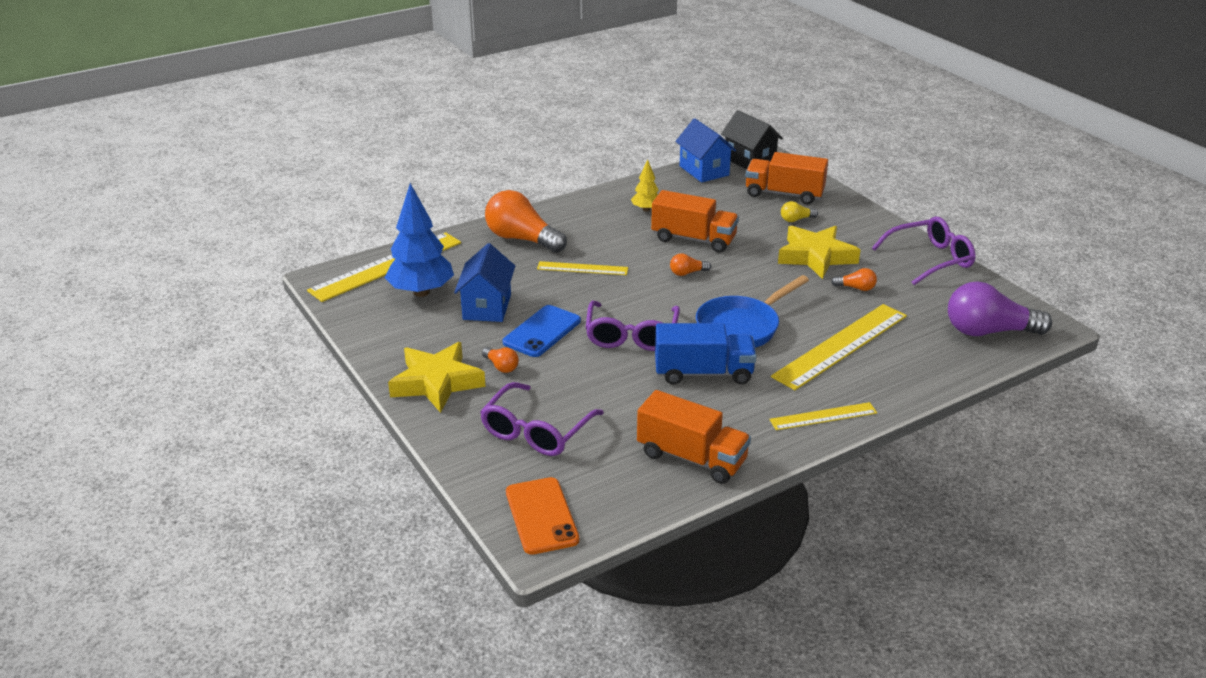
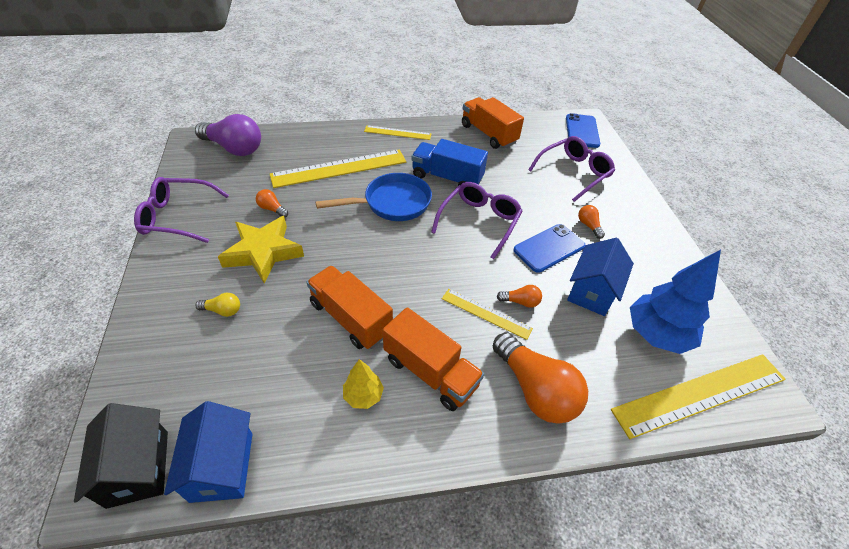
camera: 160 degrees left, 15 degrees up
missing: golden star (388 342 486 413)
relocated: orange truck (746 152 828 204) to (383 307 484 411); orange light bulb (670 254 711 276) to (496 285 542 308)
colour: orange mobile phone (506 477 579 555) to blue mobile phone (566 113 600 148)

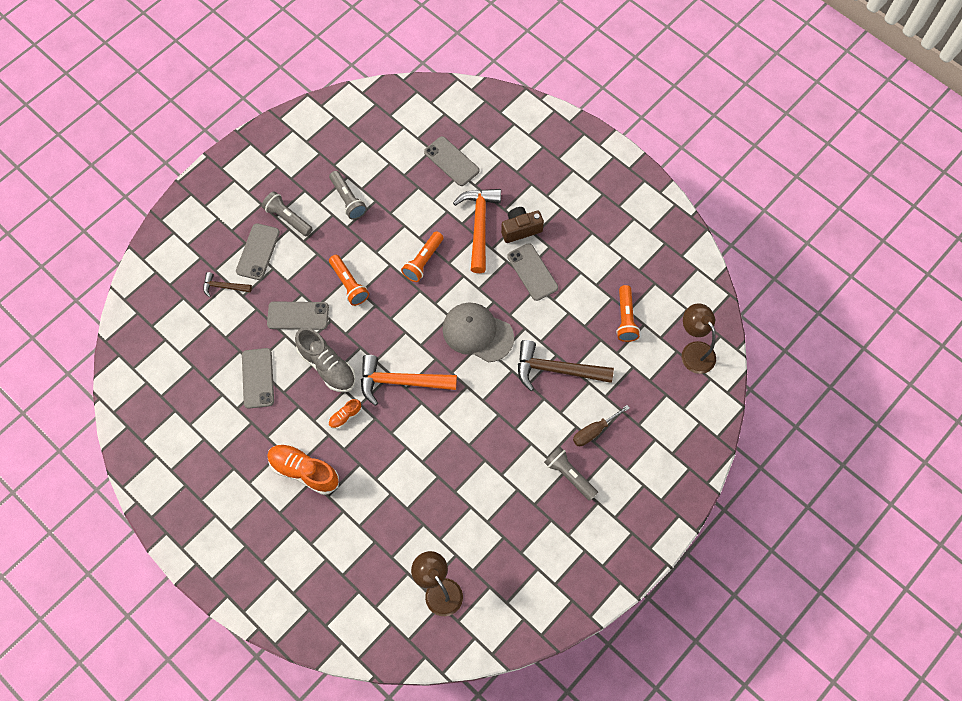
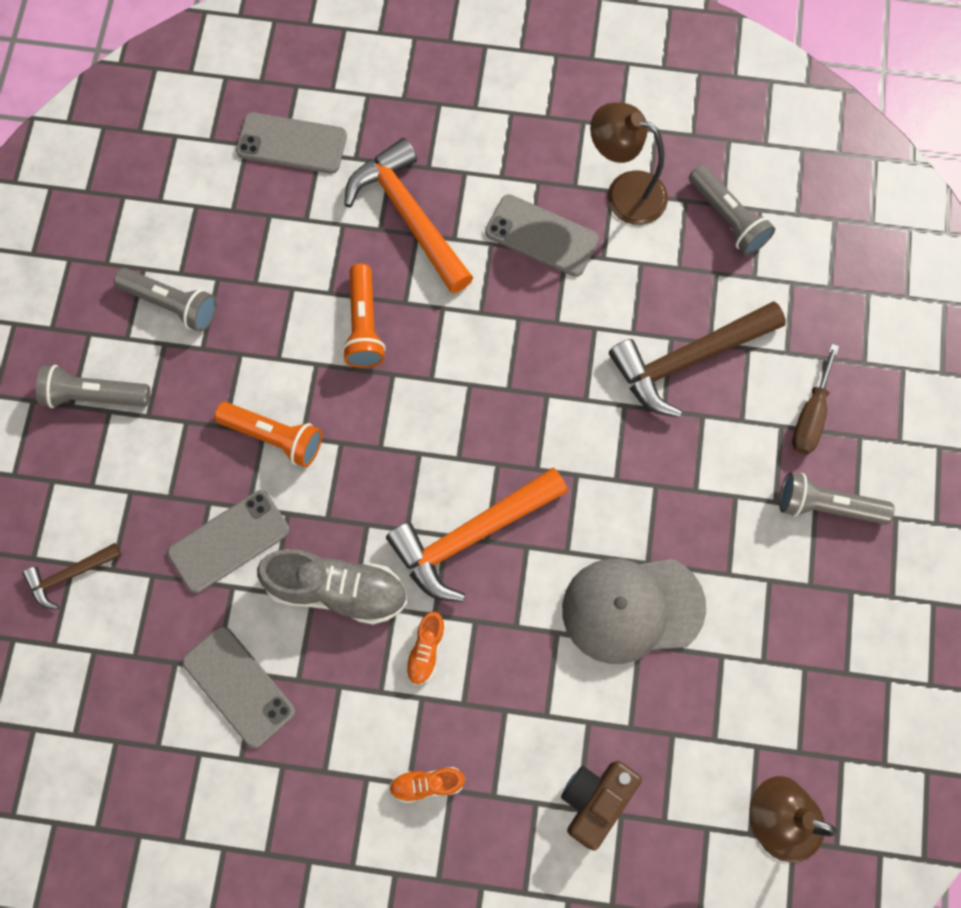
camera: 35 degrees left, 5 degrees up
missing: grey mobile phone (236 223 280 280)
relocated: brown photo camera (501 207 544 243) to (561 761 642 851); grey cap (442 303 514 362) to (562 558 706 664); brown desk lamp (682 303 716 374) to (590 102 668 225)
colour: orange pocket torch (616 285 640 342) to grey pocket torch (689 165 775 255)
size: orange lace-up shoe (267 444 339 495) = (389 767 465 803) x0.49

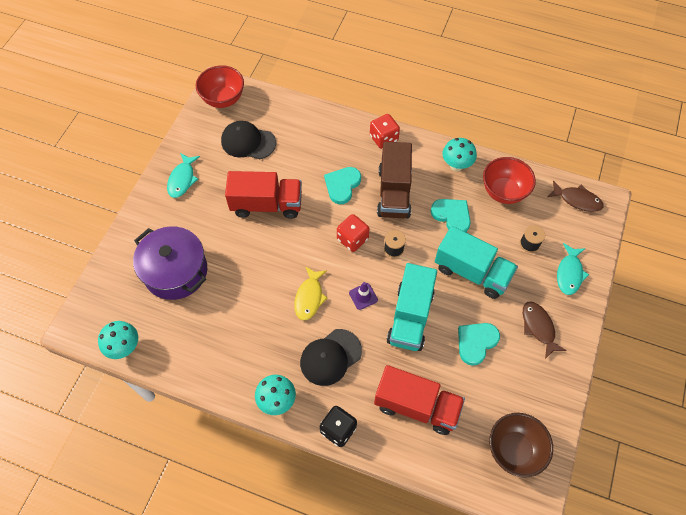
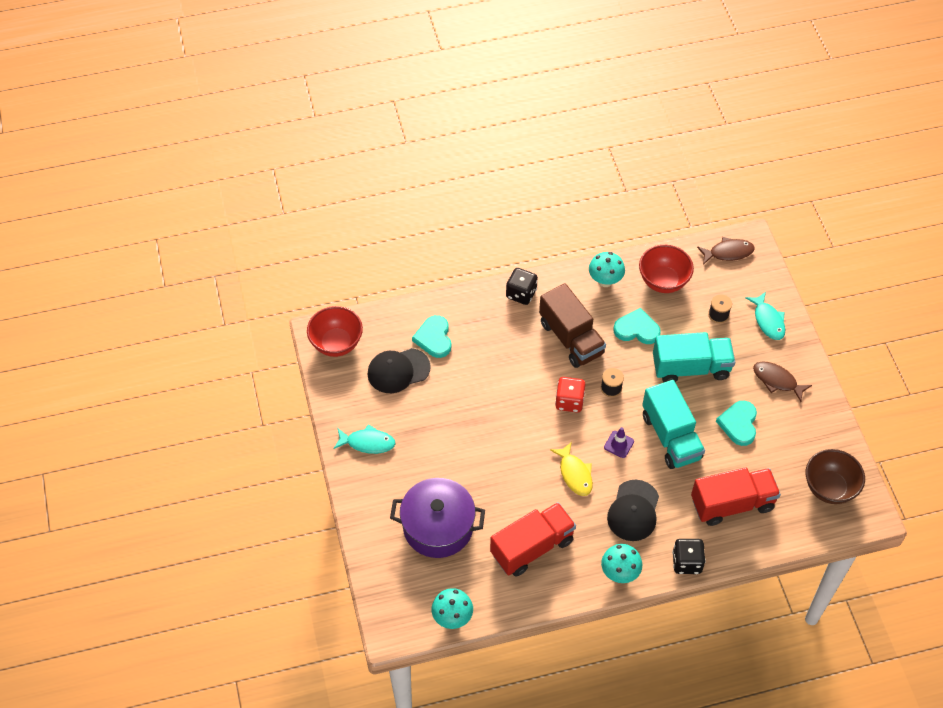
camera: 35 degrees left, 5 degrees down
relocated: teal heart (324 167 361 204) to (412 315 452 358); crimson truck (225 171 302 219) to (490 502 576 577)
colour: crimson game die (370 114 400 149) to black game die (506 268 538 305)
spun: teal fish (167 153 200 198) = (333 424 395 454) 60 degrees counterclockwise

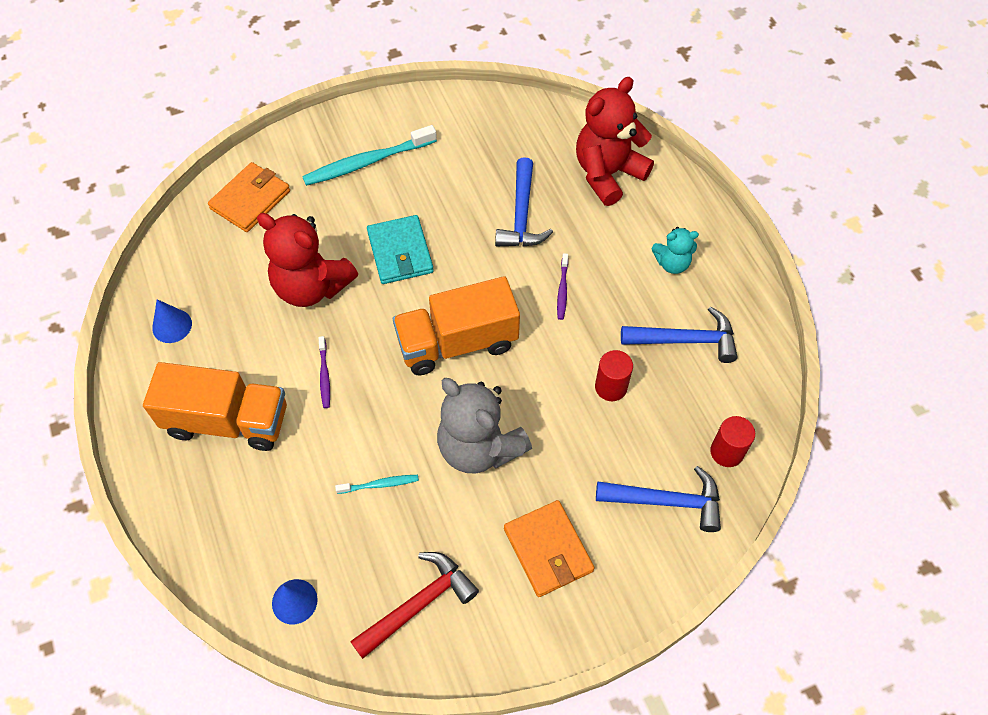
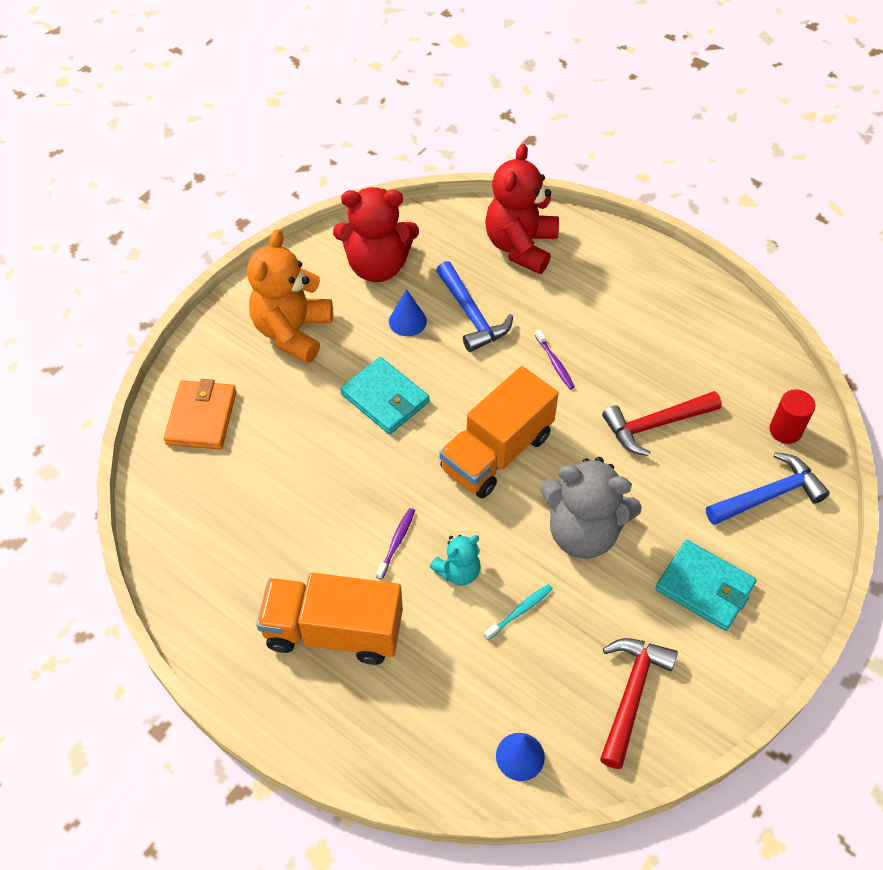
camera: 30 degrees left, 5 degrees down
missing: blue carpenter's hammer (621 306 737 363)
relocated: crimson teddy (257 213 358 307) to (333 187 419 282); blue cone (152 299 192 343) to (389 289 427 336); teal teddy (652 227 699 274) to (430 535 481 586)
exchanged: teal dental brush (302 125 437 186) to orange teddy (247 229 333 363); crimson cylinder (595 350 633 401) to crimson carpenter's hammer (602 391 722 456)
colour: orange card wallet (504 500 595 597) to teal card wallet (655 540 757 631)
spun: orange truck (143 362 287 451) = (256 573 403 665) 150 degrees counterclockwise; purple dental brush (318 336 330 408) = (376 508 415 580) 120 degrees counterclockwise

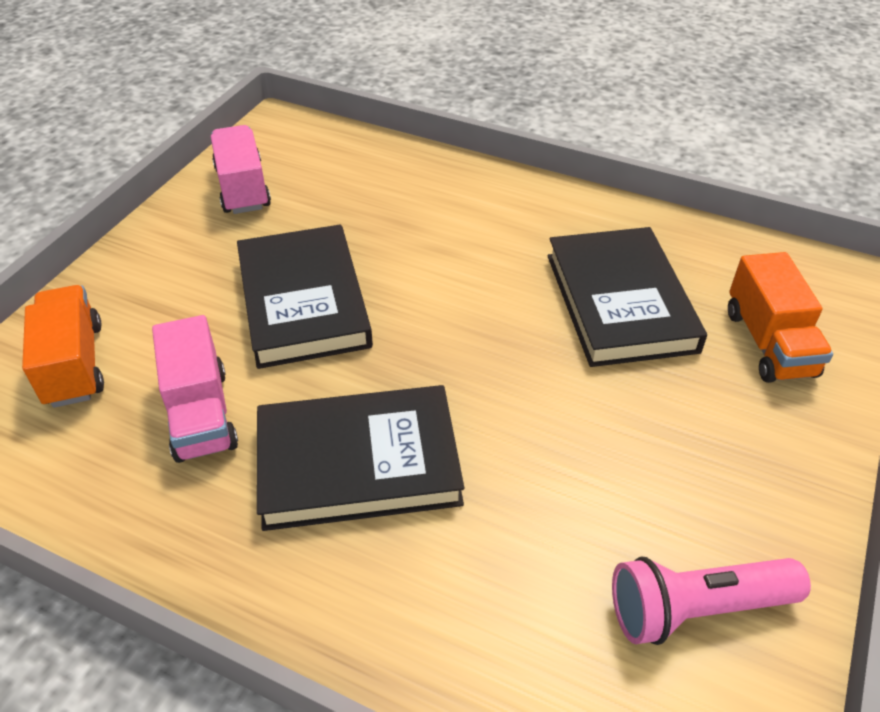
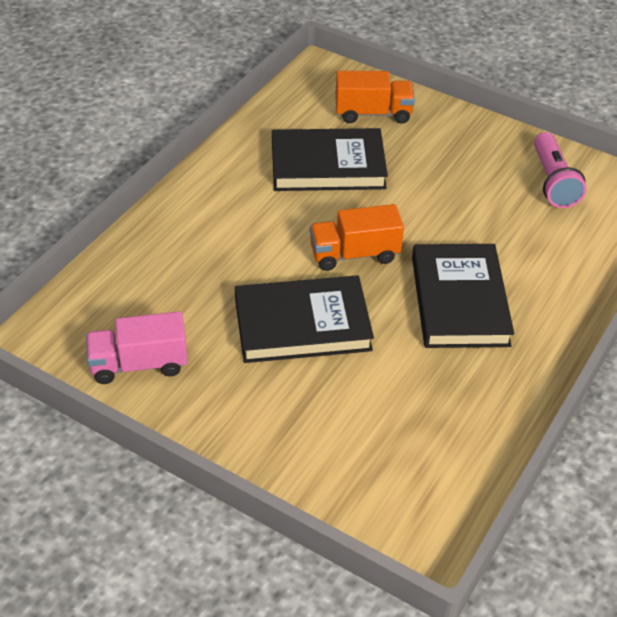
camera: 85 degrees left, 0 degrees up
missing: pink truck (152 315 238 463)
relocated: orange truck (22 285 104 408) to (310 204 404 271)

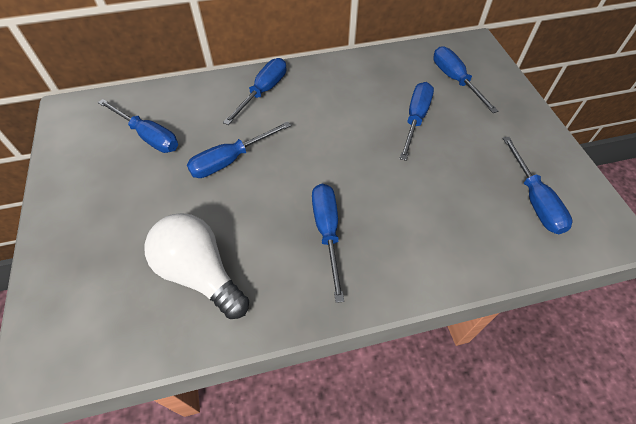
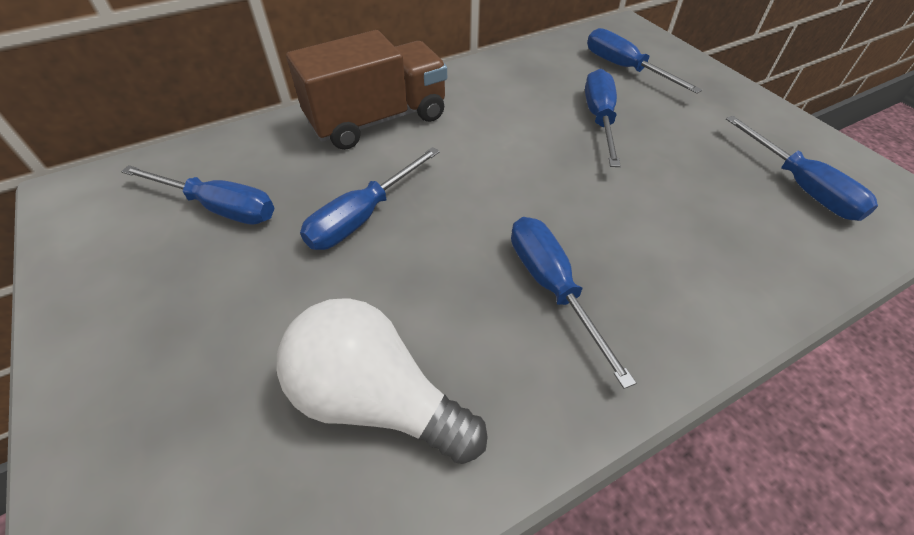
camera: 15 degrees left, 5 degrees down
exchanged: blue hand screwdriver (223 58 286 125) to brown truck (286 30 447 150)

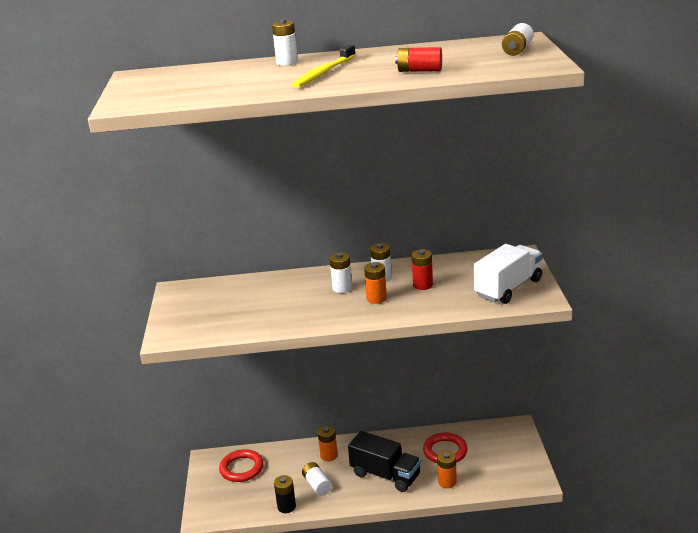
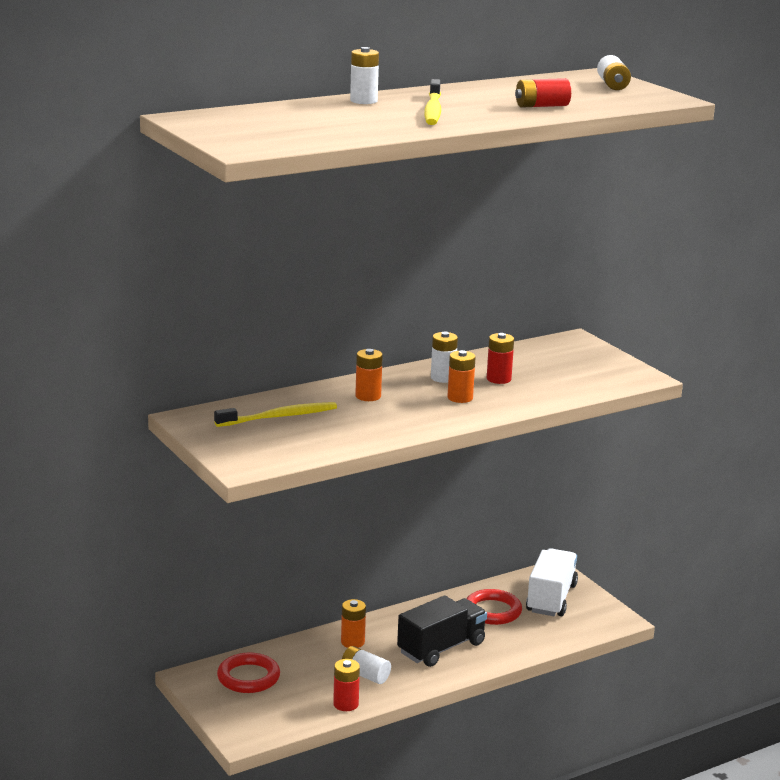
camera: 30 degrees left, 5 degrees down
missing: snow-white AA battery (330 252 352 293)
appeared: golden dental brush (214 402 337 427)
relocated: orange AA battery (437 451 457 488) to (355 349 383 401); snow-white truck (474 244 543 304) to (526 548 578 616)
colour: black AA battery (274 475 296 513) to crimson AA battery (333 659 360 711)
spun: black truck (348 431 421 492) = (397 595 487 667) 45 degrees counterclockwise

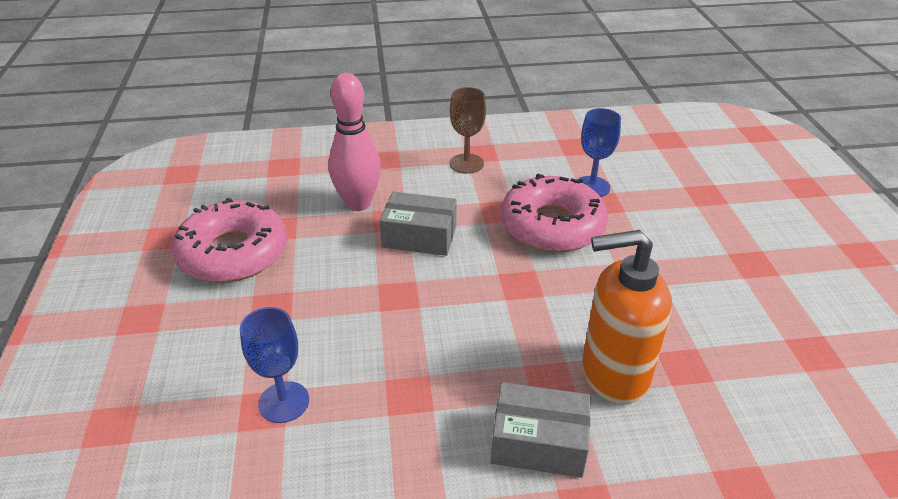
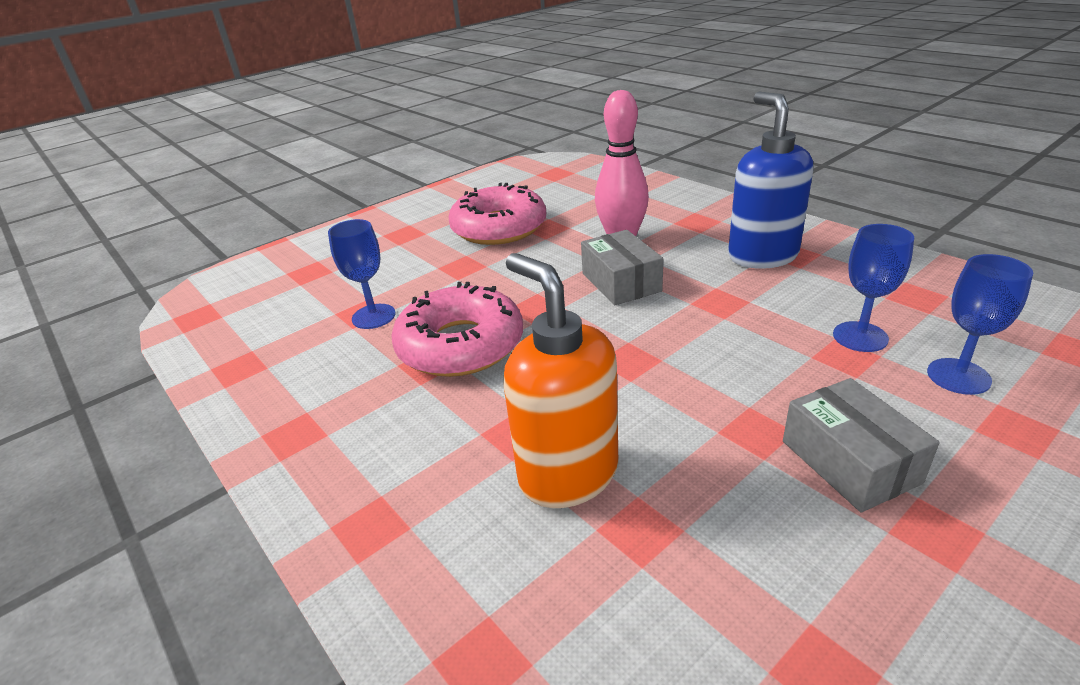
camera: 60 degrees right, 5 degrees down
appeared: blue chalice (927 254 1033 395)
relocated: pink donut (501 174 608 253) to (391 282 523 377); grey box (491 382 591 478) to (783 378 939 512)
exchanged: brown chalice (450 87 486 174) to blue soap pump (728 92 814 269)

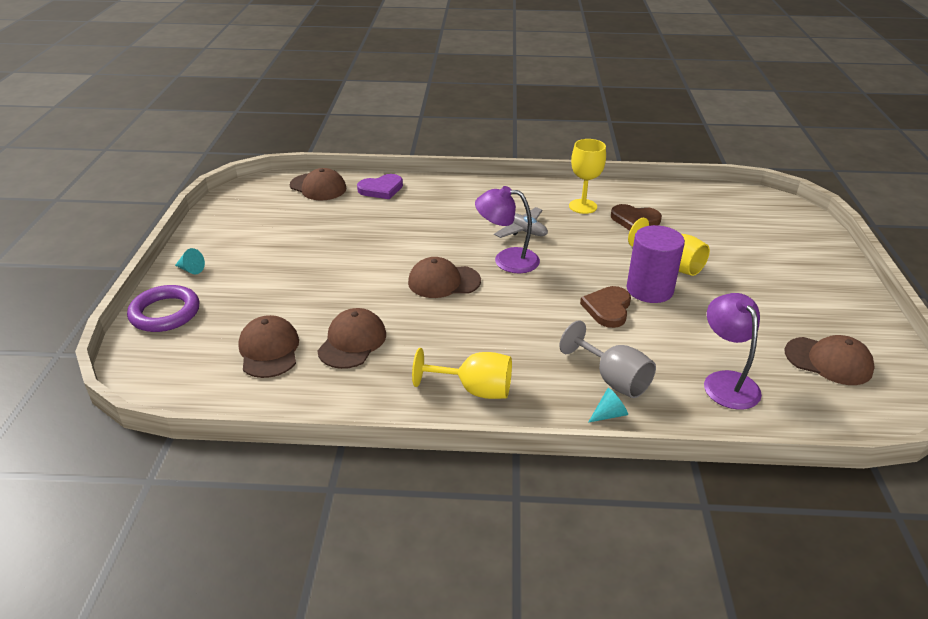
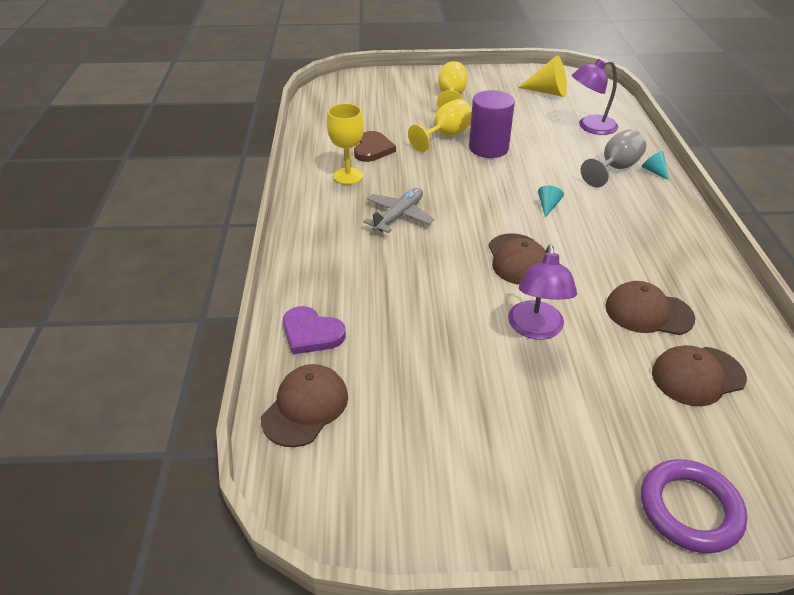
camera: 95 degrees left, 5 degrees up
missing: brown heart (580 286 631 328)
relocated: golden chalice (412 348 512 399) to (437 61 468 109); purple desk lamp (475 186 540 273) to (508 245 577 340); teal cone (175 248 205 274) to (538 186 564 217)
exchanged: brown cap (785 335 875 385) to golden cone (518 55 567 97)
spun: purple heart (357 174 403 199) = (283 306 346 355) 150 degrees clockwise

